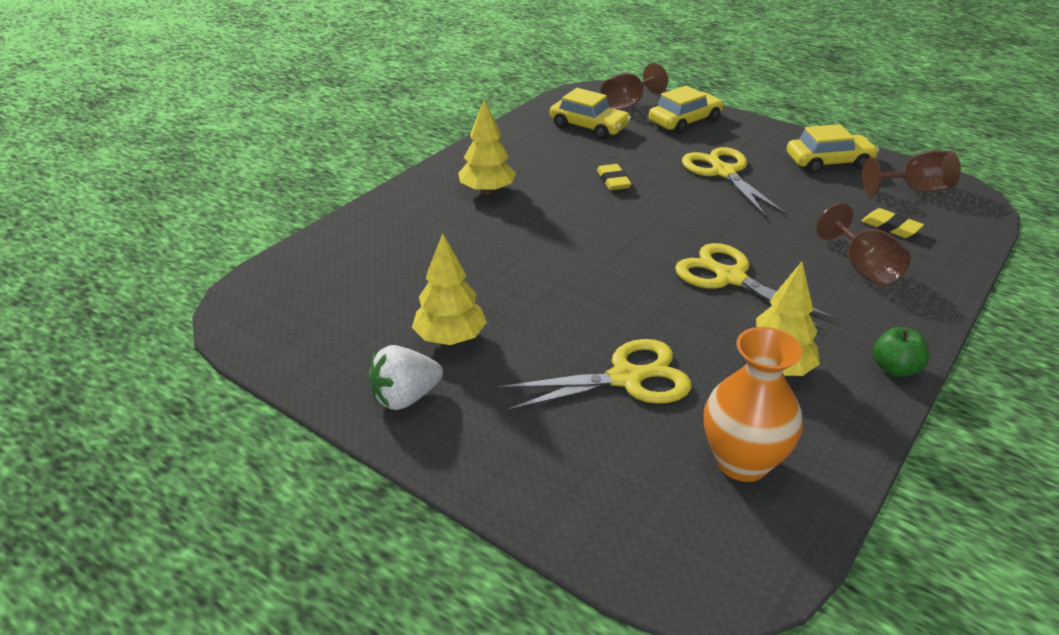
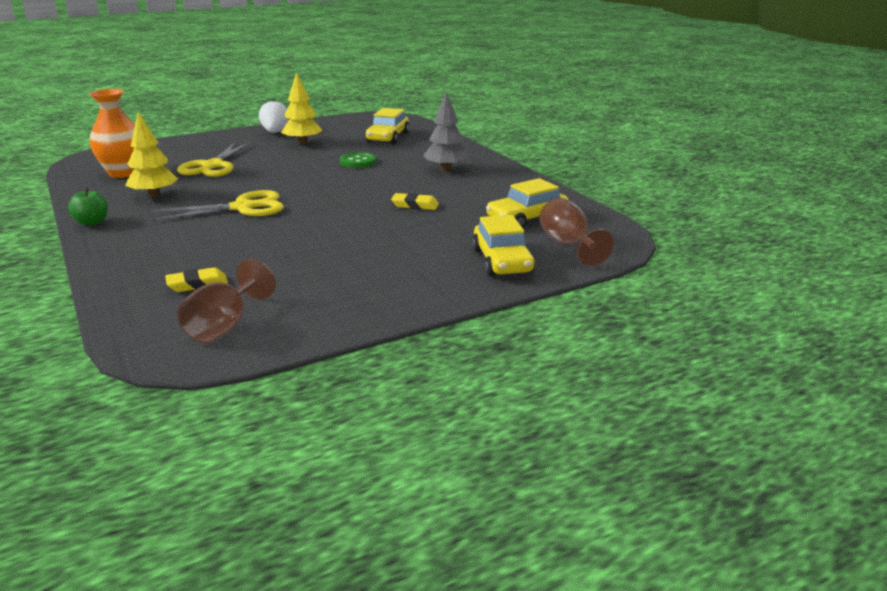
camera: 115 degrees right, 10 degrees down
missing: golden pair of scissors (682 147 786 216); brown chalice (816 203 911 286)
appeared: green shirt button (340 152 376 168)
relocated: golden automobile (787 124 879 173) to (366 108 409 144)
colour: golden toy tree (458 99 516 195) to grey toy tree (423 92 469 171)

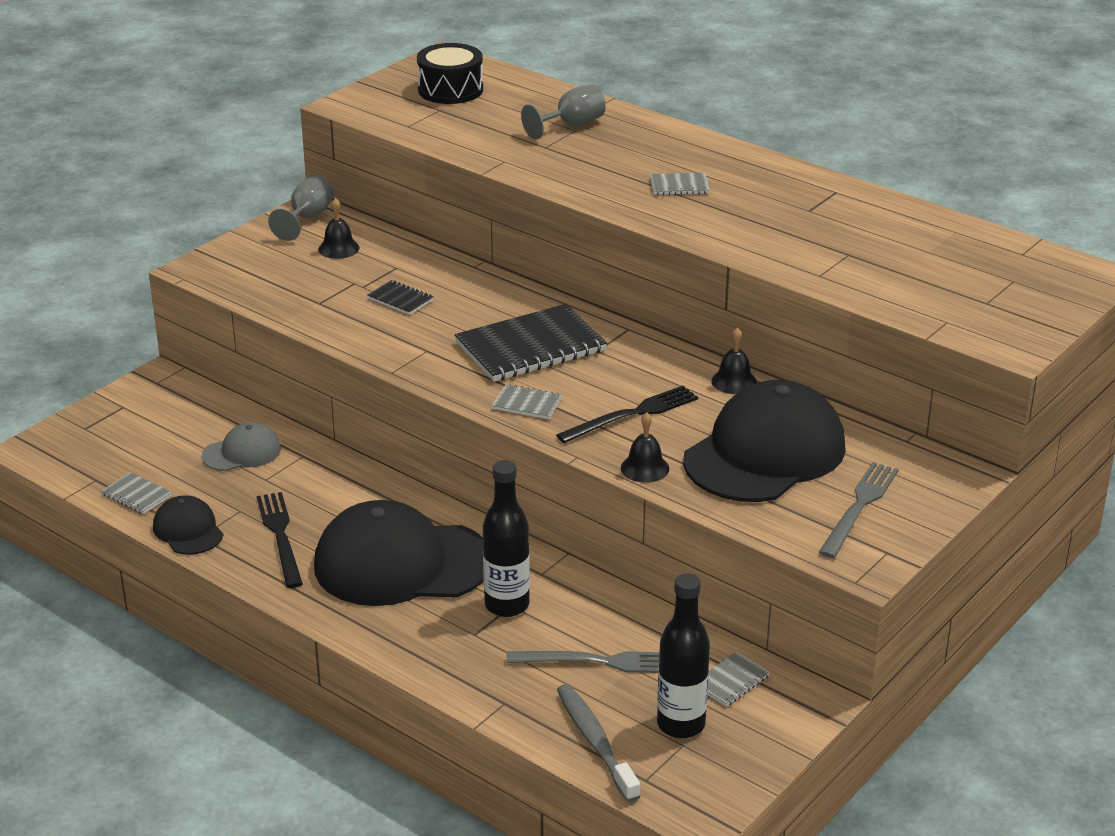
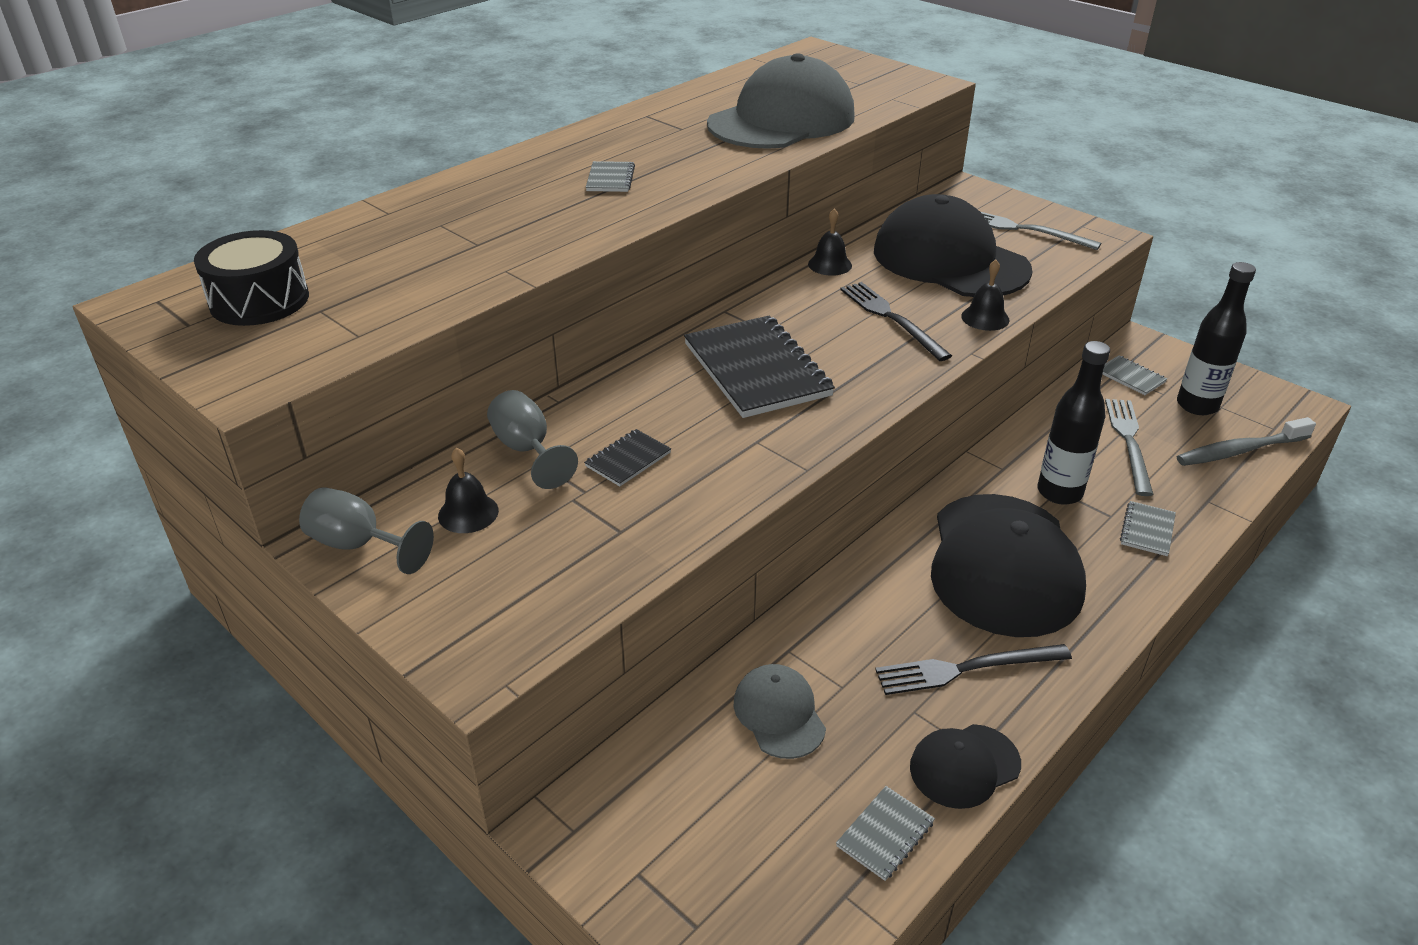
camera: 85 degrees left, 5 degrees up
appeared: grey cap (707 53 855 149)
relocated: grey chalice (521 85 606 140) to (487 390 578 489); grey exercise book (492 384 562 419) to (1120 501 1176 556)

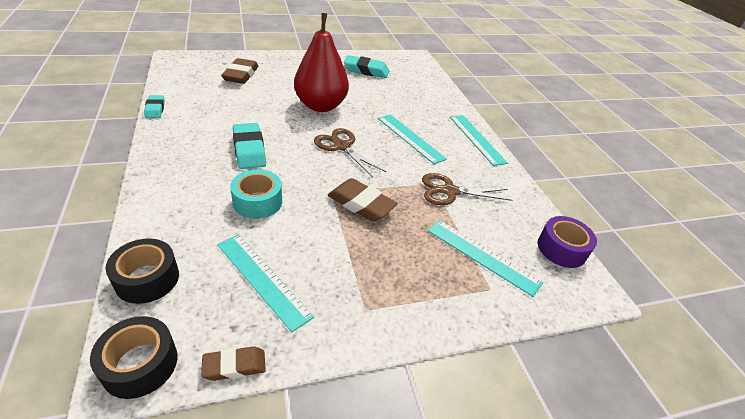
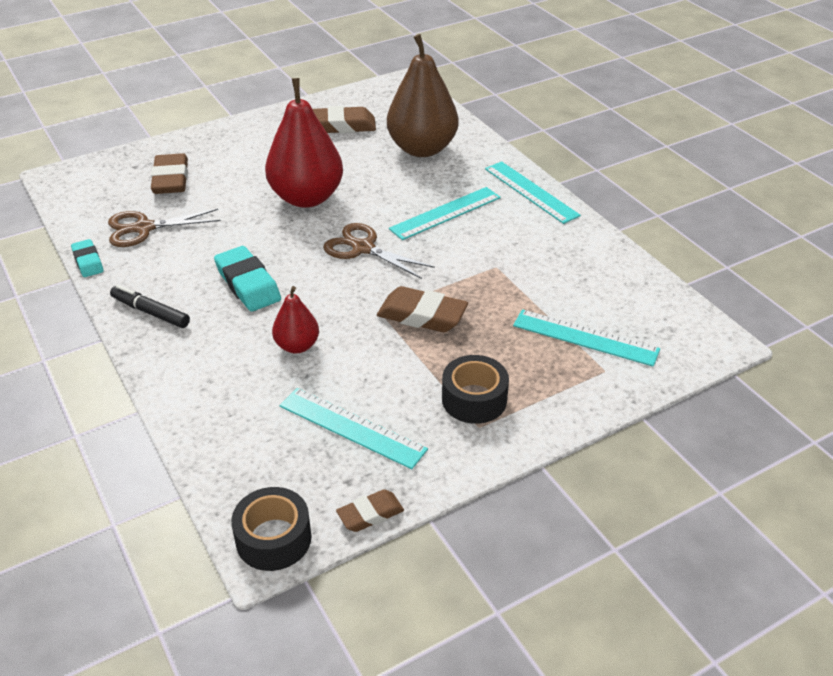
camera: 10 degrees left, 0 degrees up
missing: purple roll of tape (538 216 597 268)
appeared: black marker pen (110 285 190 328); brown toy pear (387 34 458 157)
relocated: brown pair of scissors (422 173 513 205) to (108 209 221 247); black roll of tape (106 239 179 304) to (442 355 509 424)
exchanged: teal roll of tape (230 170 282 219) to crimson toy pear (272 286 319 353)
colour: teal eraser (344 55 389 78) to brown eraser (313 106 376 133)
spun: teal measuring stick (378 114 447 164) = (389 187 501 240) 75 degrees counterclockwise

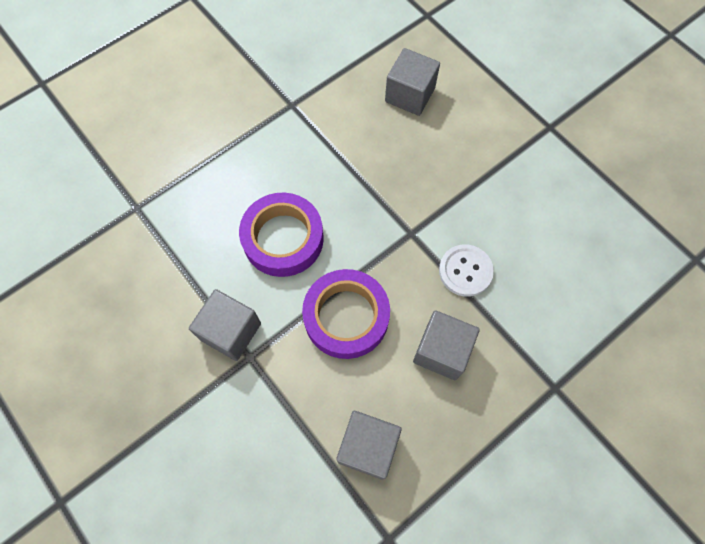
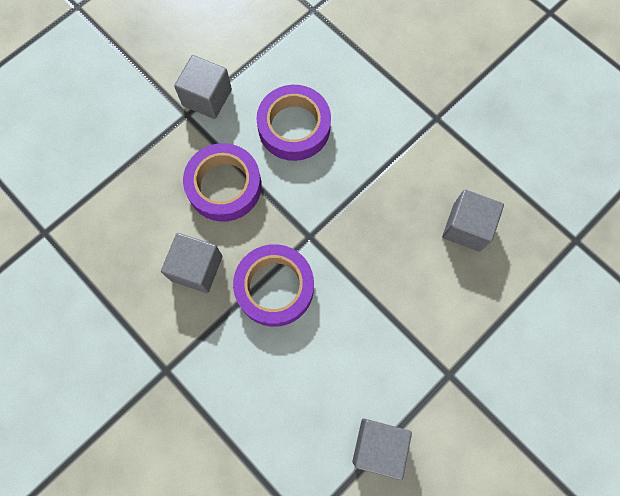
camera: 85 degrees right, 5 degrees up
relocated: grey block (336 411 402 479) to (352 419 412 480)
exchanged: snow-white shirt button (439 244 494 297) to purple roll of tape (233 244 314 327)

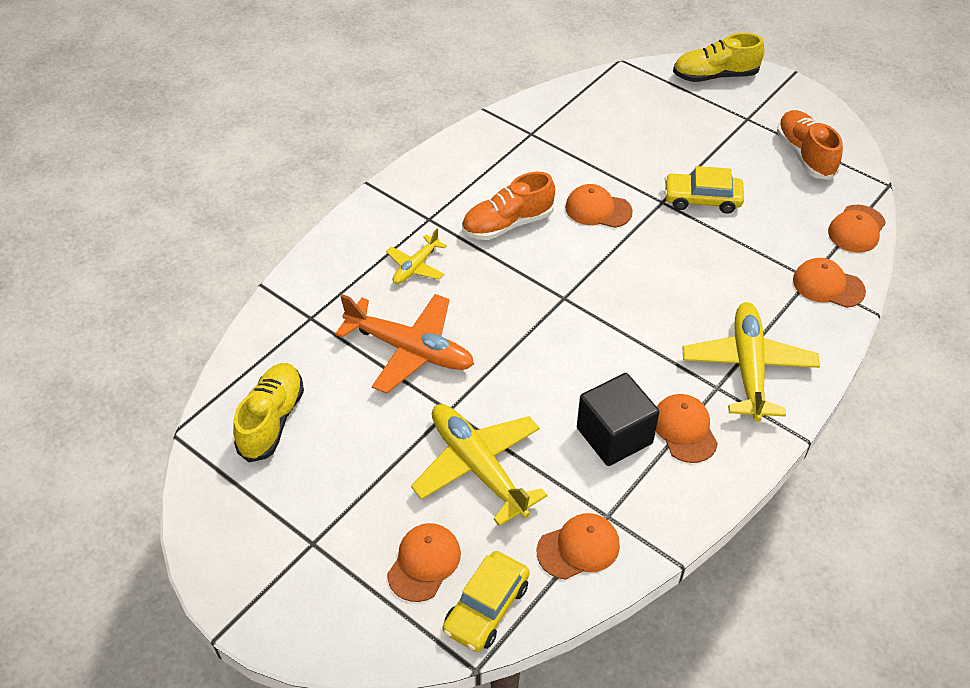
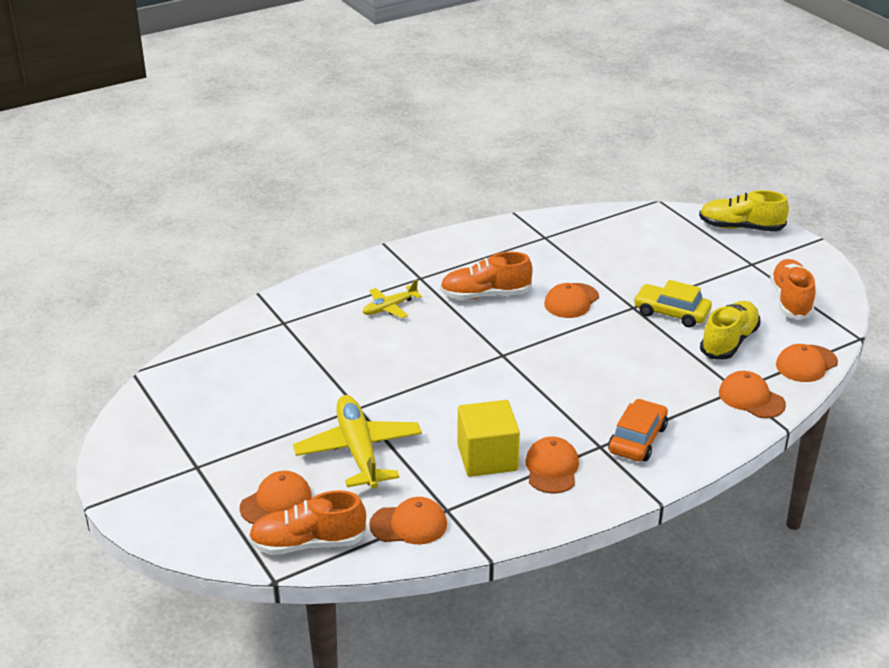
camera: 20 degrees right, 15 degrees down
missing: orange aeroplane (335 294 474 393)
relocated: golden lace-up shoe (233 363 304 462) to (700 301 761 360)
exchanged: golden automobile (443 551 529 652) to orange lace-up shoe (248 490 367 555); golden aeroplane (682 302 820 422) to orange automobile (608 399 668 461)
colour: black block (577 373 659 466) to golden block (457 400 520 477)
spun: orange cap (565 184 633 228) = (544 283 599 318) 90 degrees counterclockwise

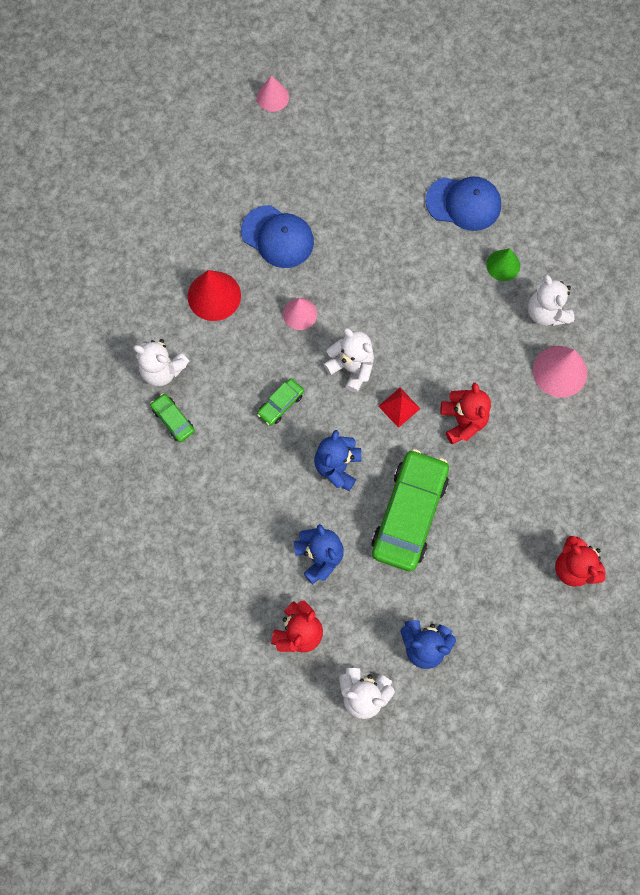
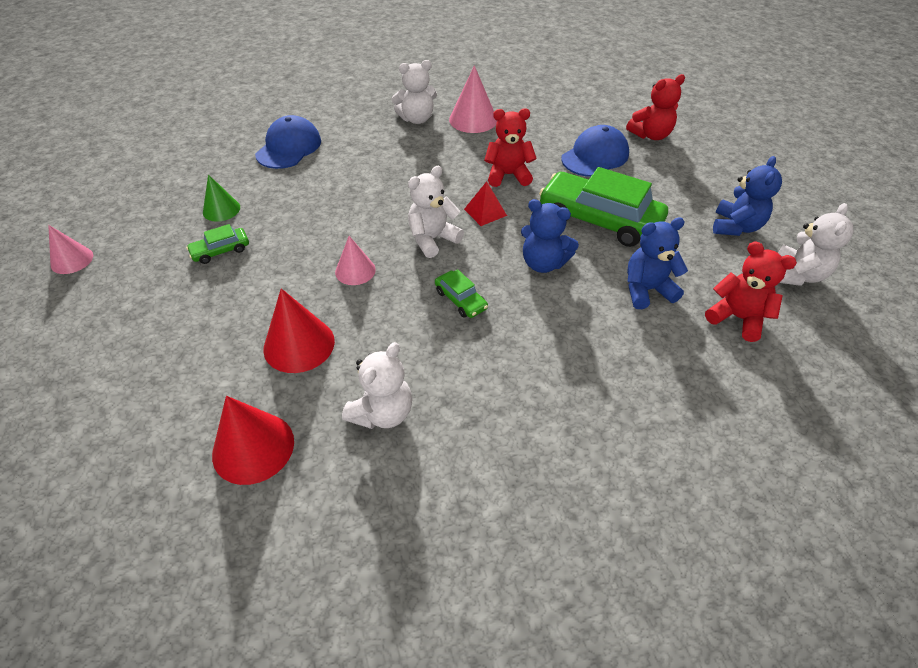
camera: 80 degrees left, 25 degrees down
appeared: crimson cone (212 396 294 485)
relocated: green automobile (150 393 195 442) to (186 224 249 264); green cone (486 248 520 281) to (203 175 240 222); blue cap (241 205 314 268) to (561 125 629 177)

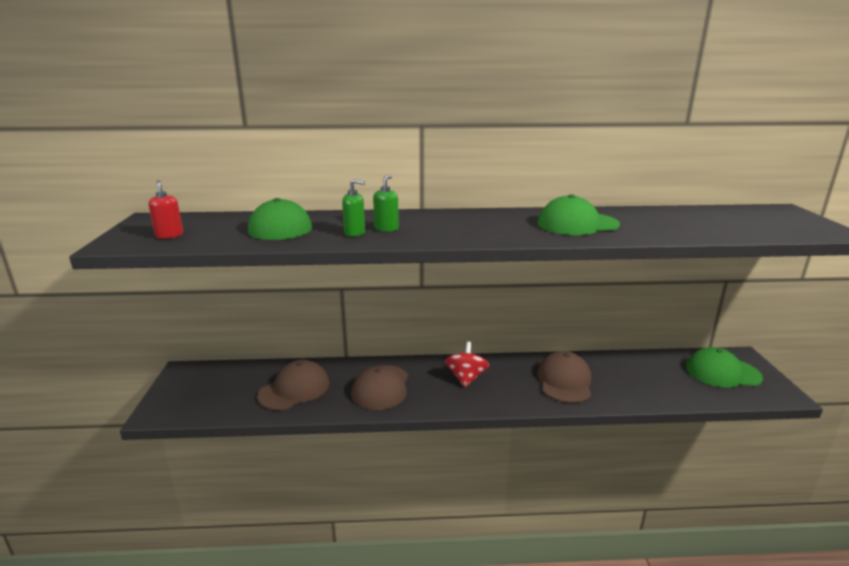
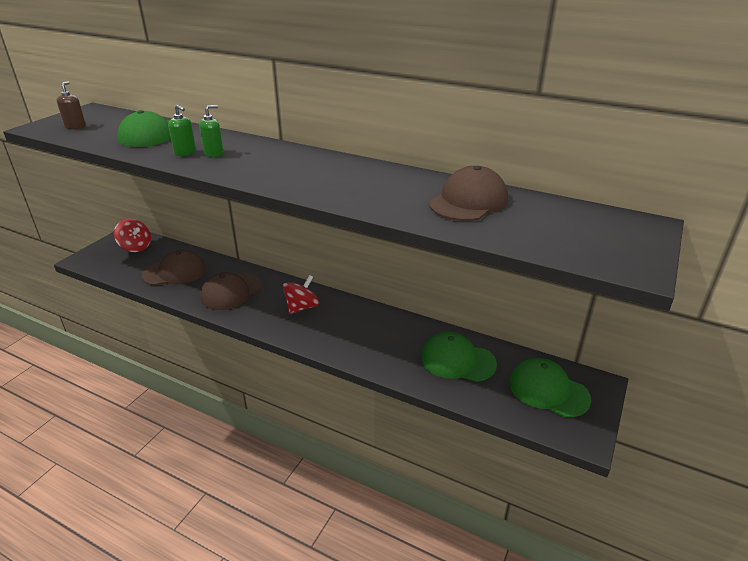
camera: 30 degrees right, 10 degrees up
appeared: crimson spinning top (114 219 151 252)
relocated: green cap (538 194 620 235) to (421 332 497 382); brown cap (537 351 591 403) to (429 166 508 221)
colour: crimson soap pump (148 180 183 239) to brown soap pump (56 81 86 130)

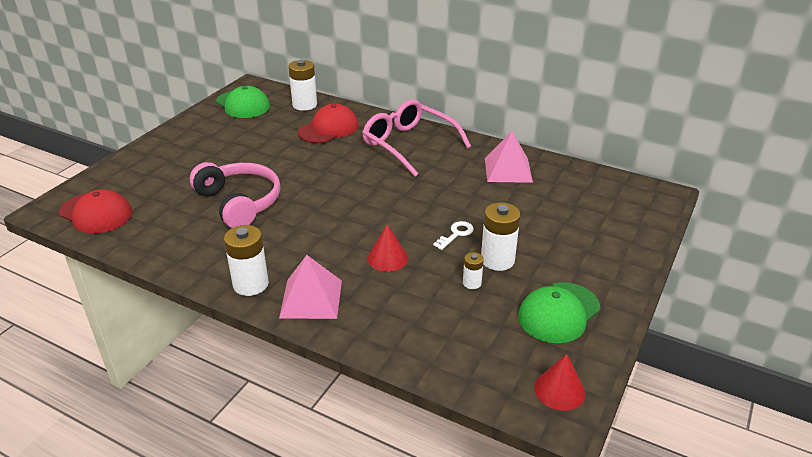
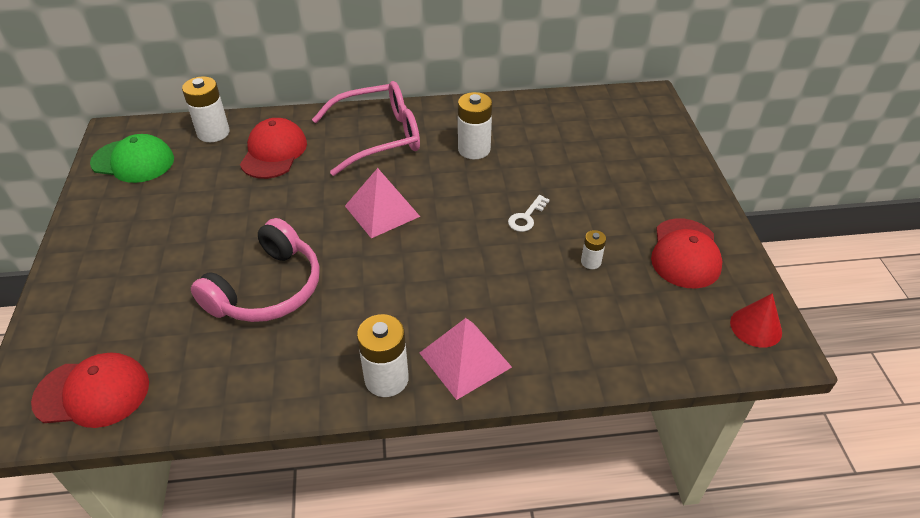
camera: 35 degrees left, 10 degrees up
missing: crimson cone (367 225 408 272)
relocated: pink solid pyramid (485 131 533 183) to (345 168 420 238); snow-white AA battery (481 203 520 271) to (458 92 492 159)
colour: green cap (518 282 600 343) to crimson cap (651 218 722 289)
spun: pink headset (190 162 281 228) = (191 218 320 322) 105 degrees clockwise; pink eyeglasses (362 99 471 177) = (312 81 420 176) 150 degrees clockwise; snow-white latchkey (433 221 474 250) = (508 195 549 232) 150 degrees counterclockwise

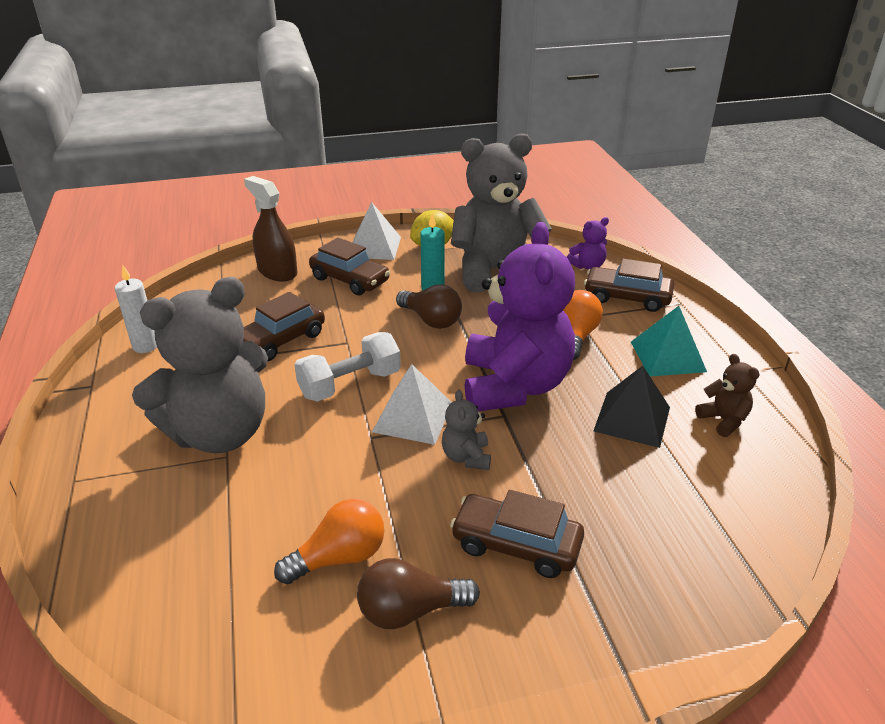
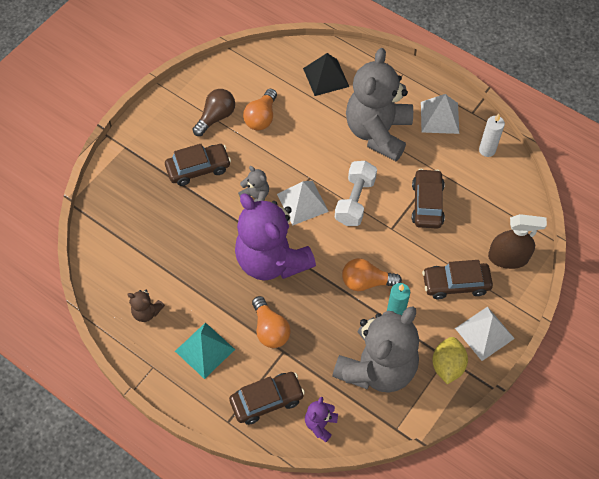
camera: 140 degrees right, 25 degrees up
appeared: snow-white solid pyramid (421 94 459 134)
relocated: black solid pyramid (594 366 670 448) to (303 53 349 96)
colour: brown light bulb (396 284 462 329) to orange light bulb (342 258 402 291)

